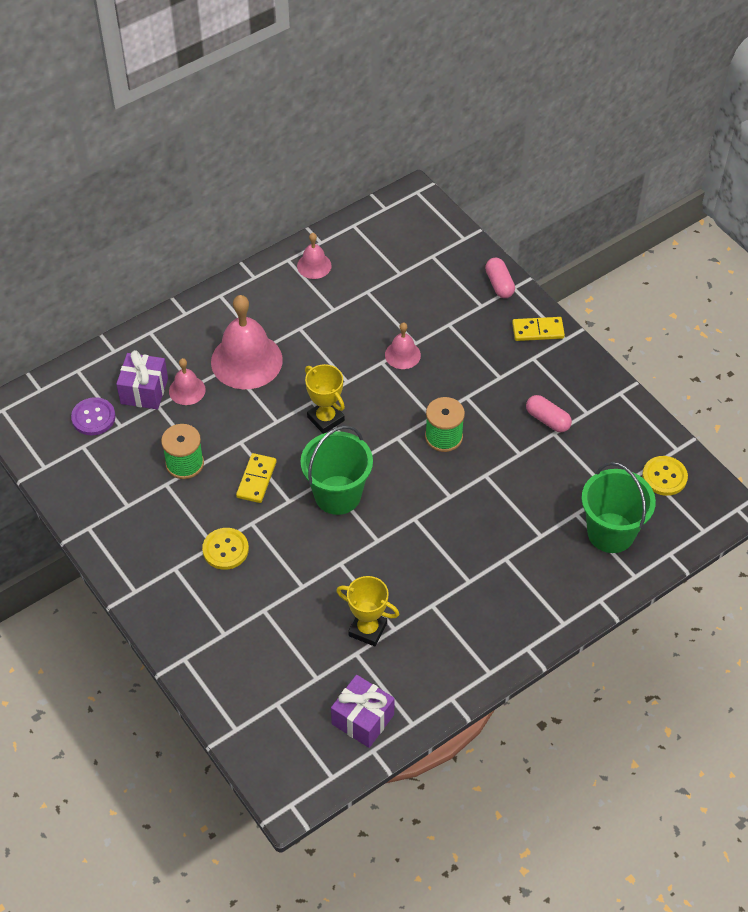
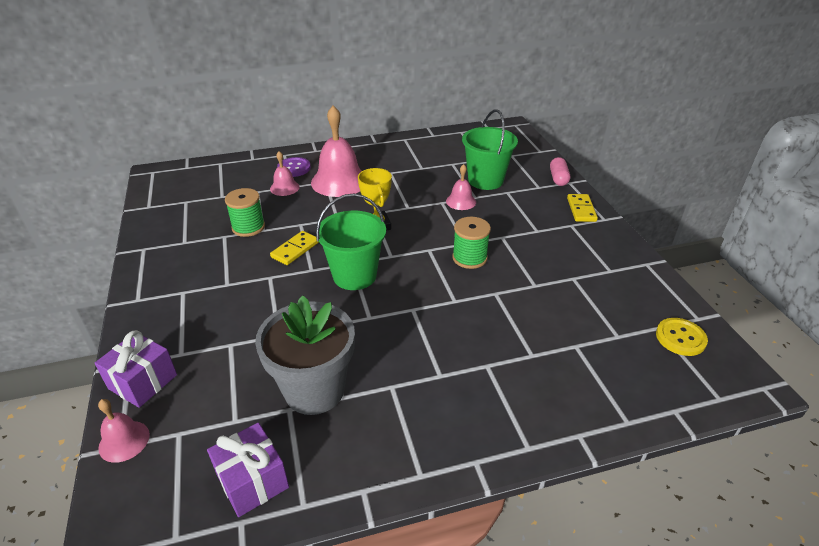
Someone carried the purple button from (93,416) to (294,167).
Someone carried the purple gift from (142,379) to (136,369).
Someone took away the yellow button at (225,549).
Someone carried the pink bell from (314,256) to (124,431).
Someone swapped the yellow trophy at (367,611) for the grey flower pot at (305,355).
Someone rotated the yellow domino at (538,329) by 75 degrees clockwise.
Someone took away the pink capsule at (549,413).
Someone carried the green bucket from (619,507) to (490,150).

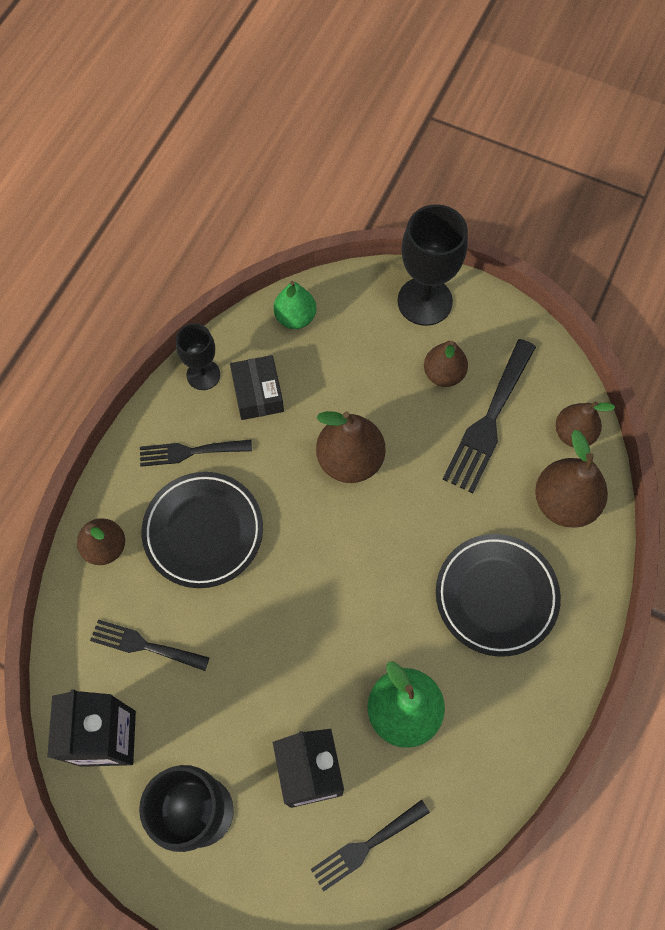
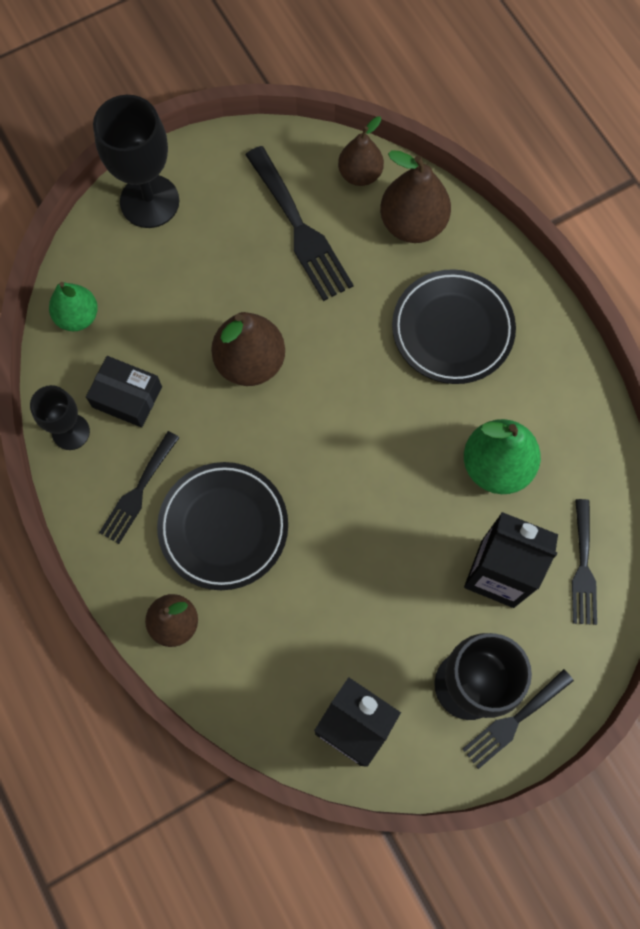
Someone carried the black fork from (150,645) to (518,719).
Someone took away the brown pear at (446,364).

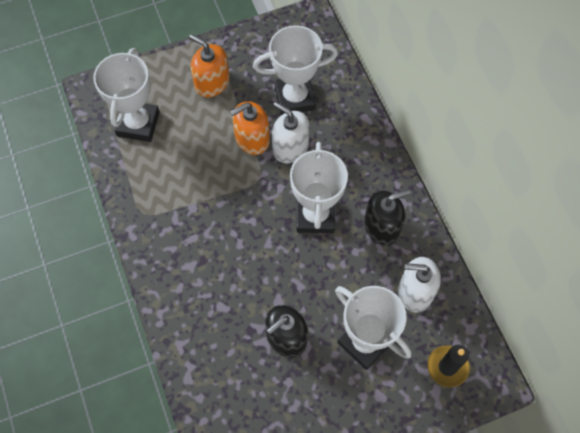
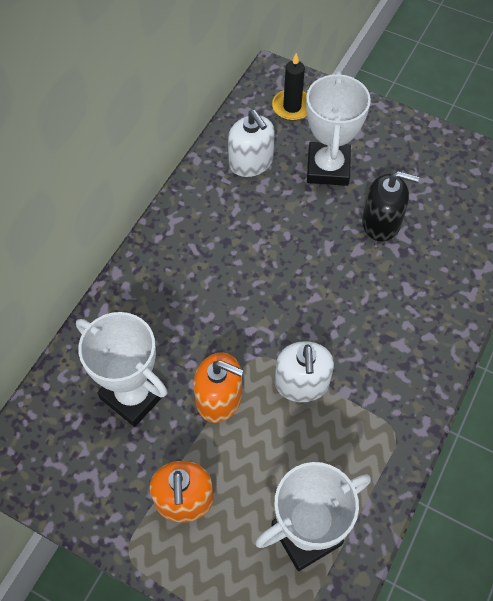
Someone carried the white soap dispenser from (291,132) to (304,371).
Someone took away the white trophy at (319,187).
Someone took away the black soap dispenser at (387,217).

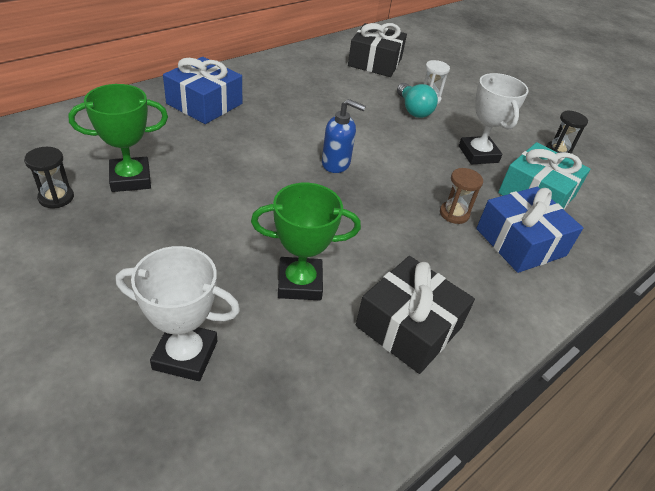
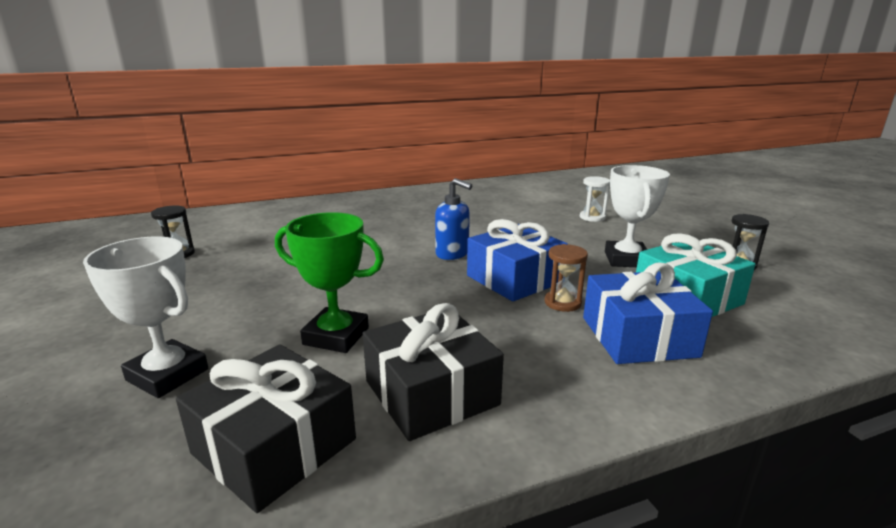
Someone took away the green trophy at (118,138).
Someone carried the blue gift from (202,90) to (517,260).
Someone carried the black gift from (377,50) to (266,428).
Someone took away the turquoise light bulb at (417,100).

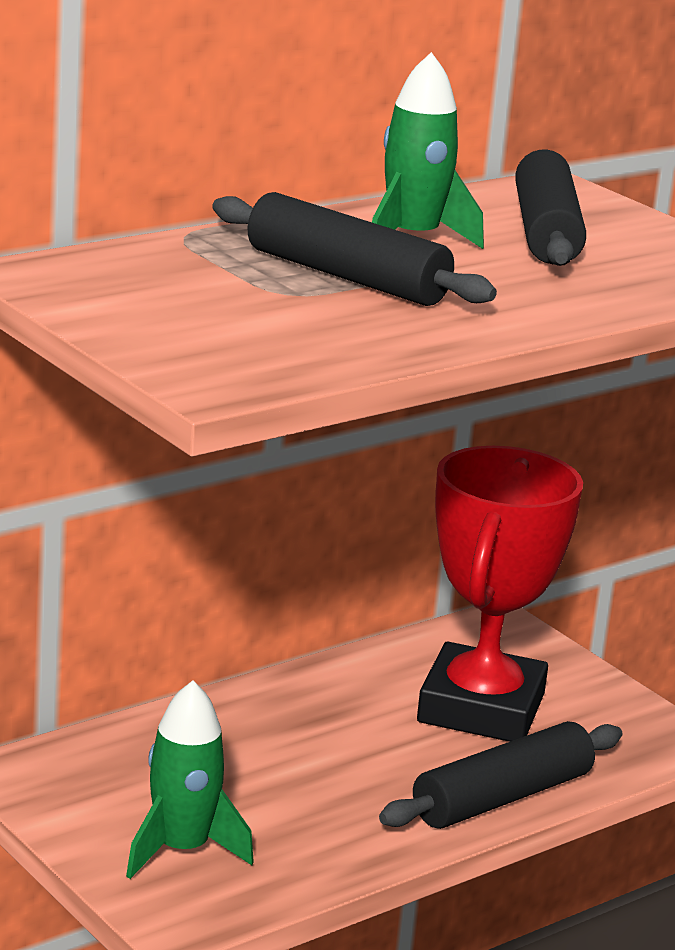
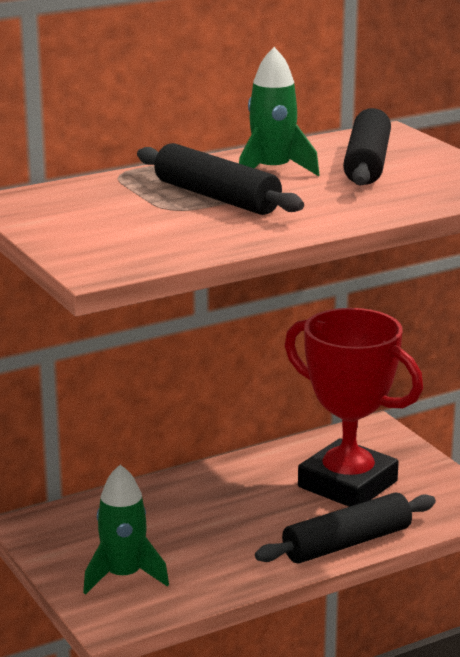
Someone rotated the red trophy at (500,594) by 75 degrees counterclockwise.

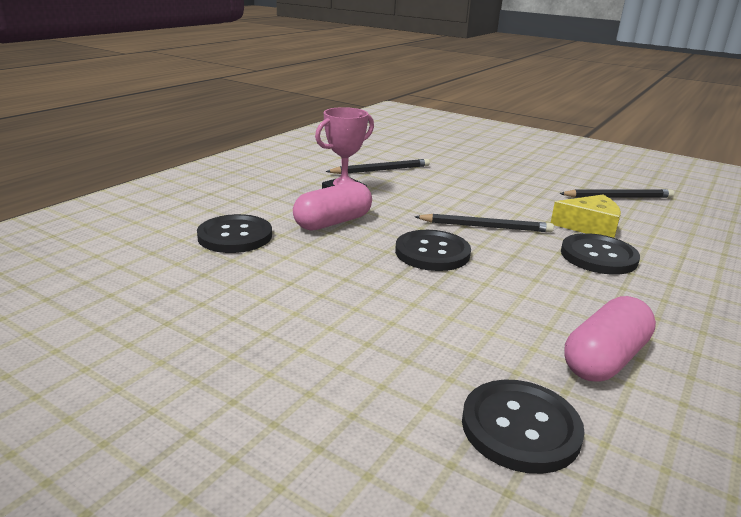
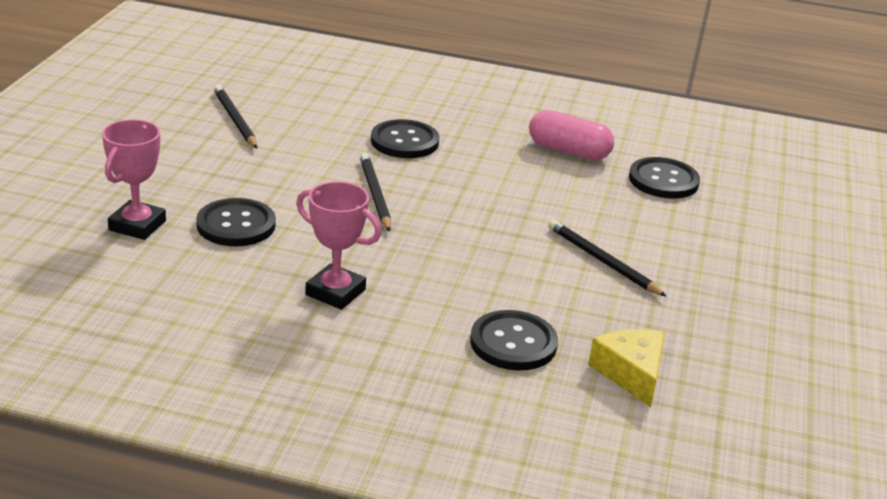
Someone took away the pink capsule at (332,206).
Someone carried the black pencil from (378,166) to (607,258).
Someone carried the black button from (433,250) to (236,222).
Someone carried the yellow cheese from (586,216) to (626,368).
Someone put down the pink trophy at (134,179).

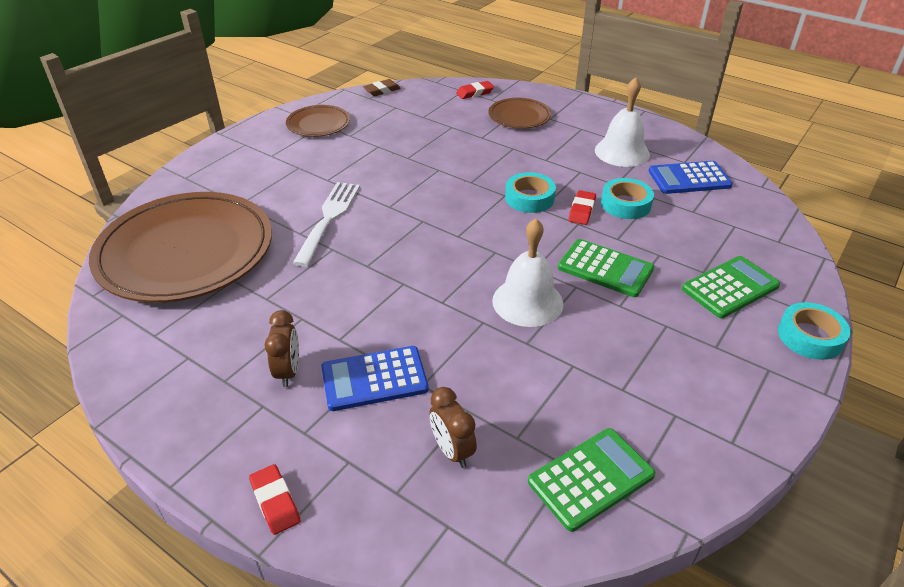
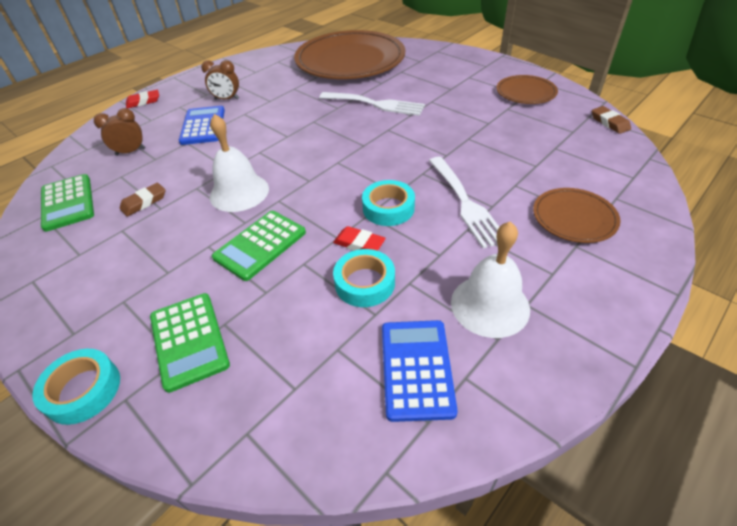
Someone took away the red eraser at (475,90).
Someone put down the brown eraser at (142,199).
Someone put down the white fork at (464,203).

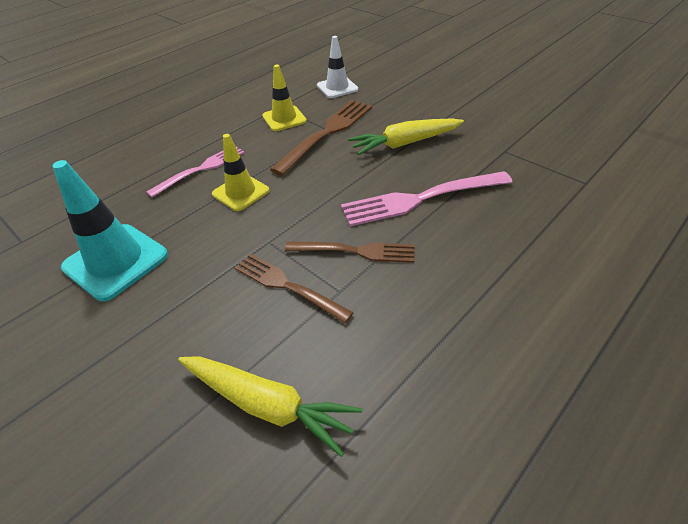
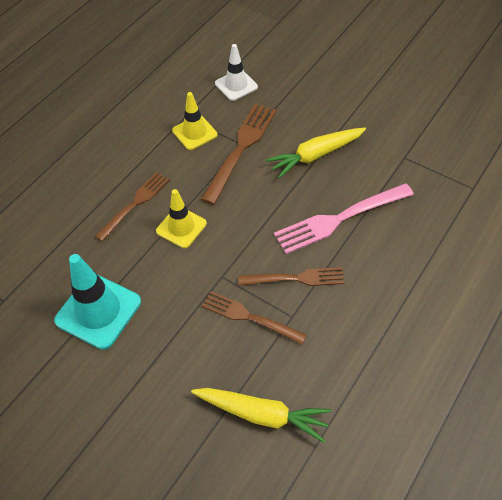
Someone repainted the pink fork at (195,171), which became the brown fork at (132,206).

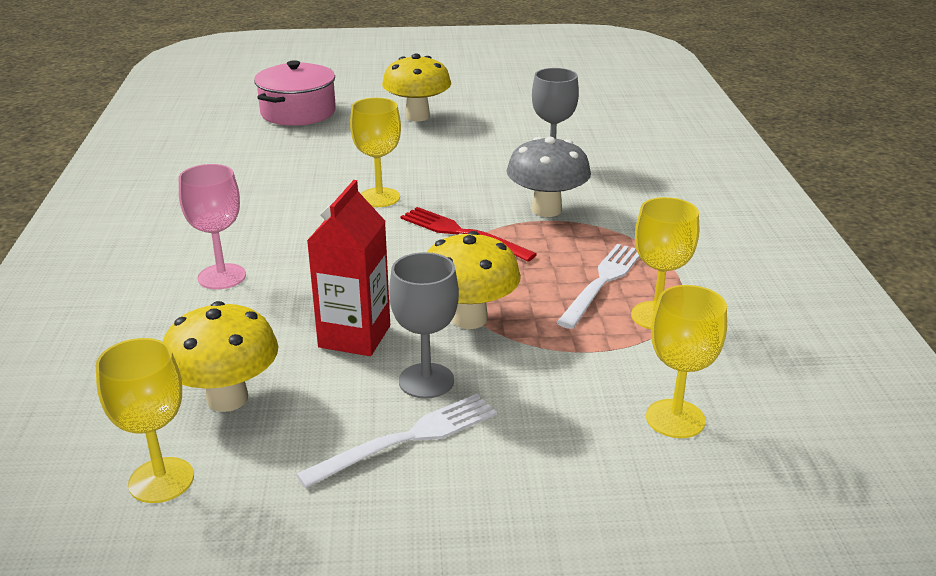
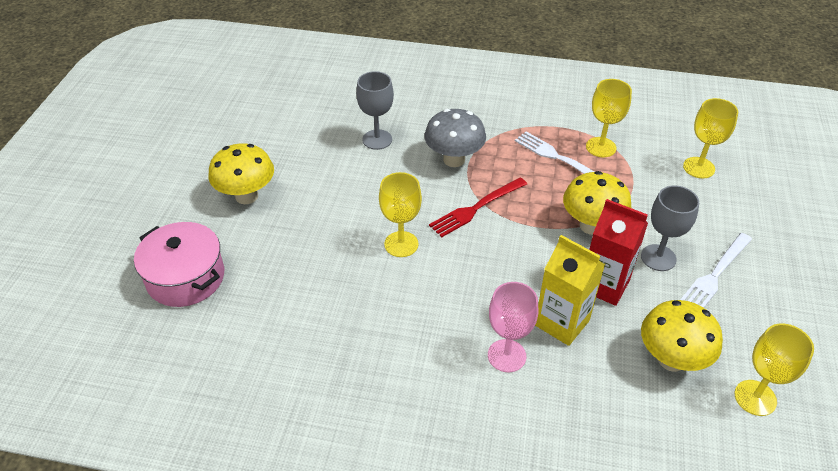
Someone rotated the white fork at (396,441) by 120 degrees counterclockwise.
Someone put down the yellow carton at (570,290).

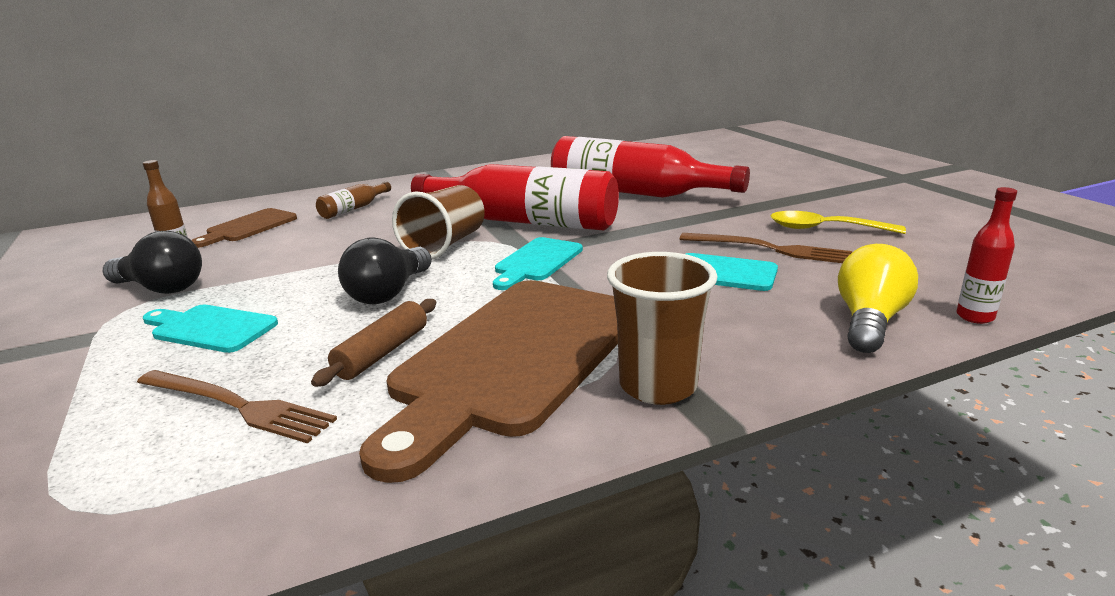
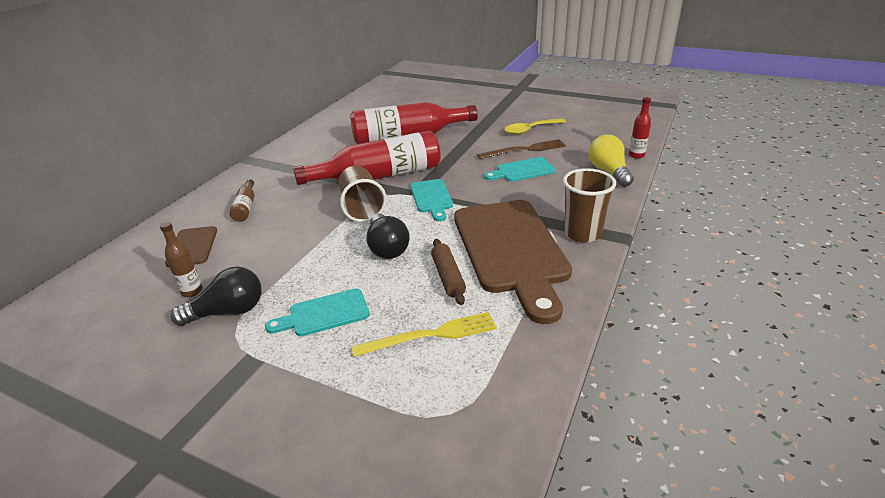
Someone repainted the brown fork at (237,406), which became the yellow fork at (424,334).

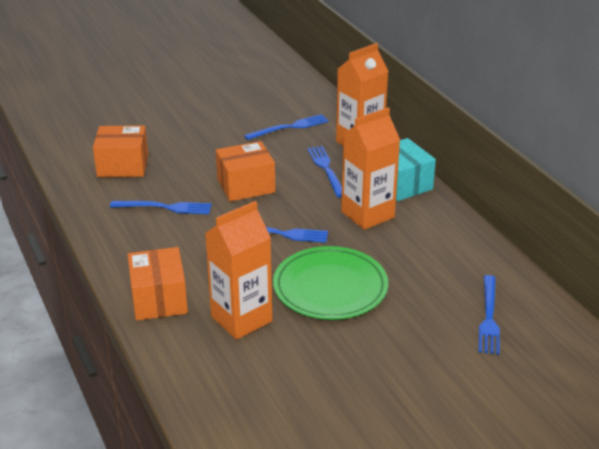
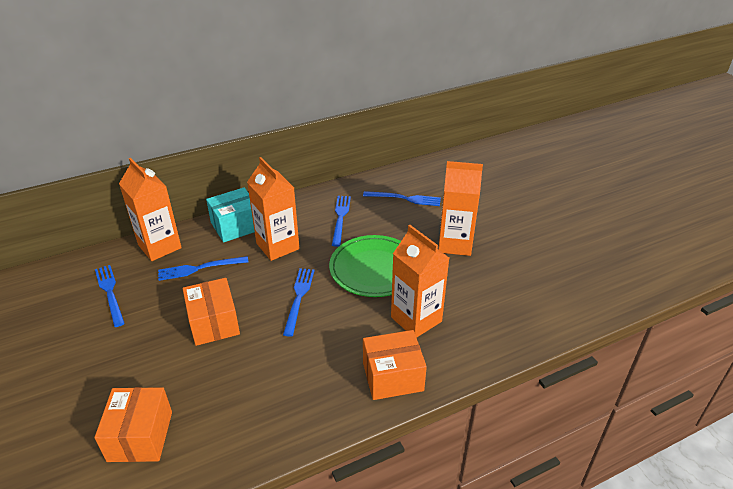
Someone carried the blue fork from (161,207) to (341,221).
Someone put down the orange carton at (460,208).

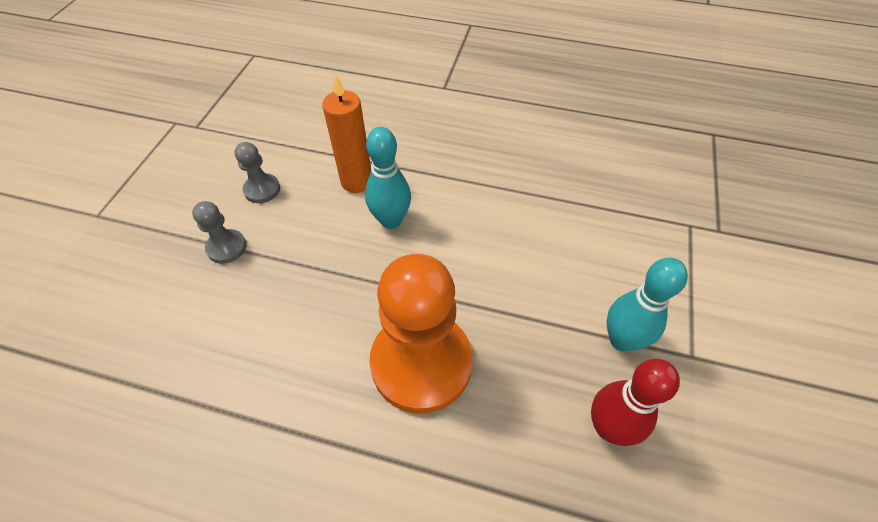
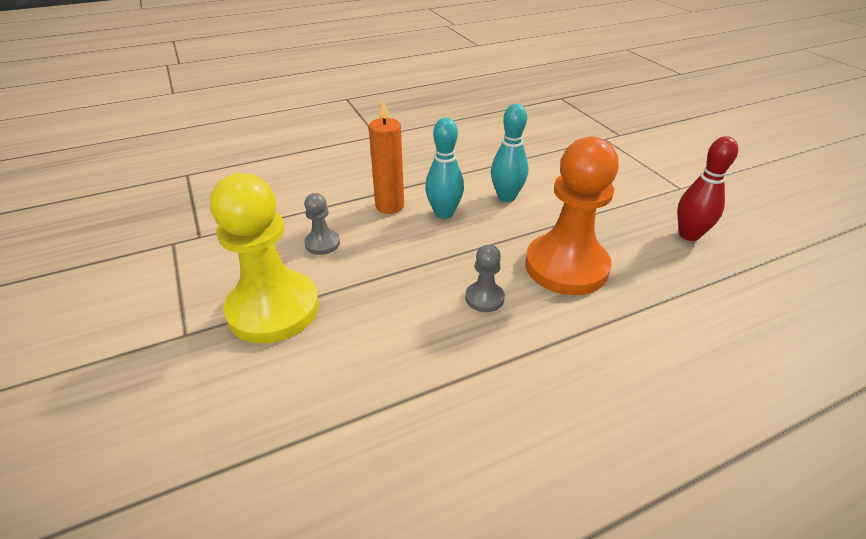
Someone carried the grey pawn from (219,232) to (485,278).
Someone carried the turquoise bowling pin from (647,305) to (509,153).
Someone put down the yellow pawn at (264,258).

